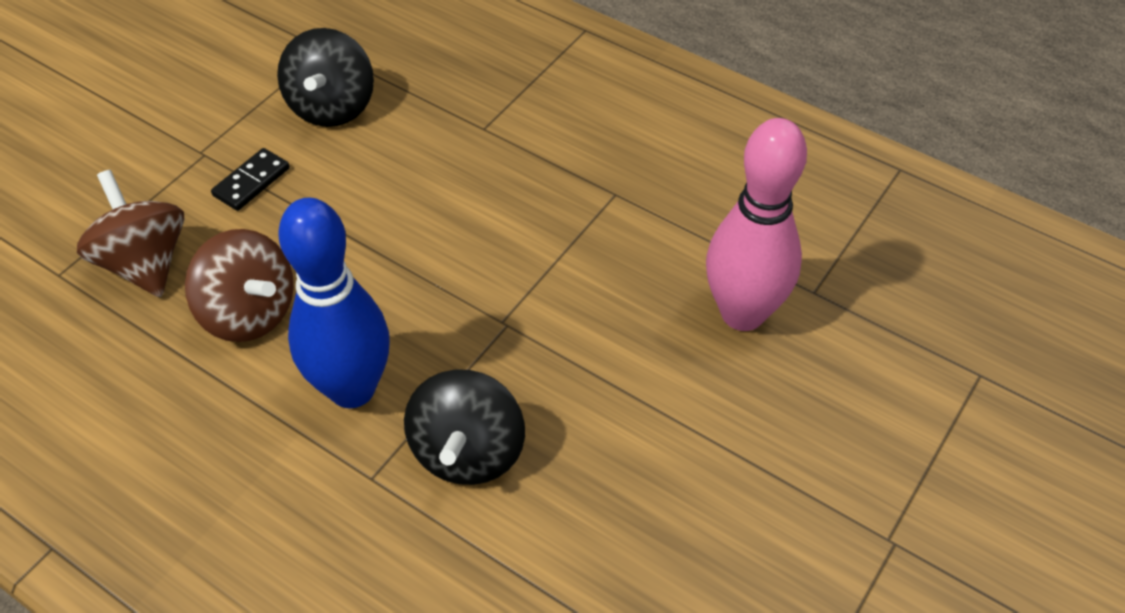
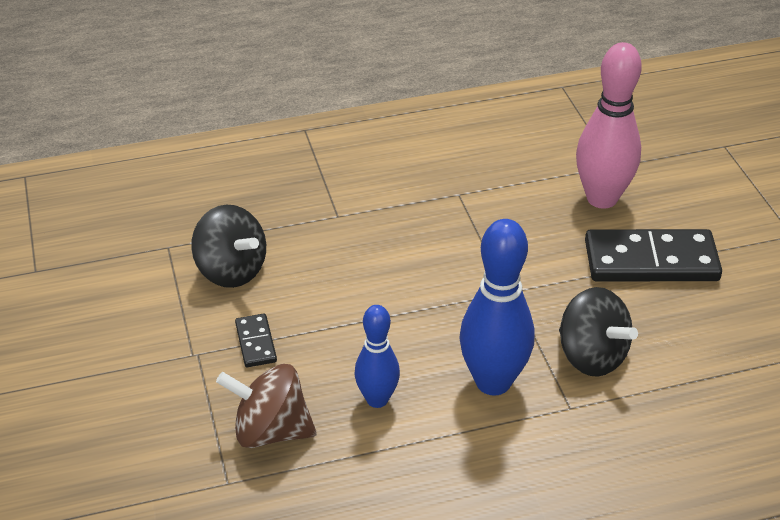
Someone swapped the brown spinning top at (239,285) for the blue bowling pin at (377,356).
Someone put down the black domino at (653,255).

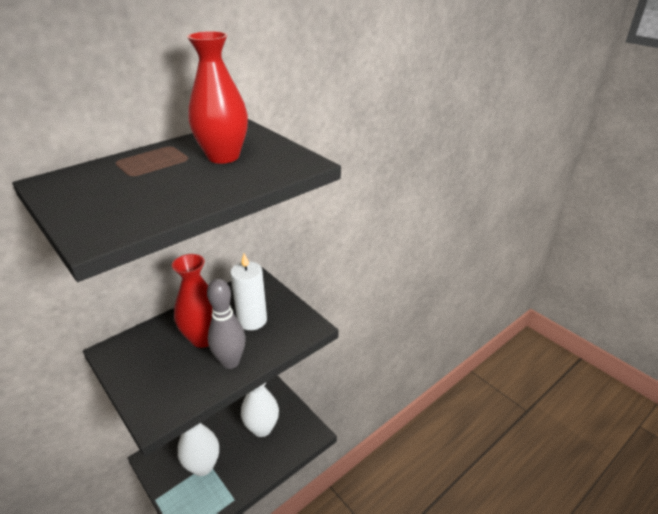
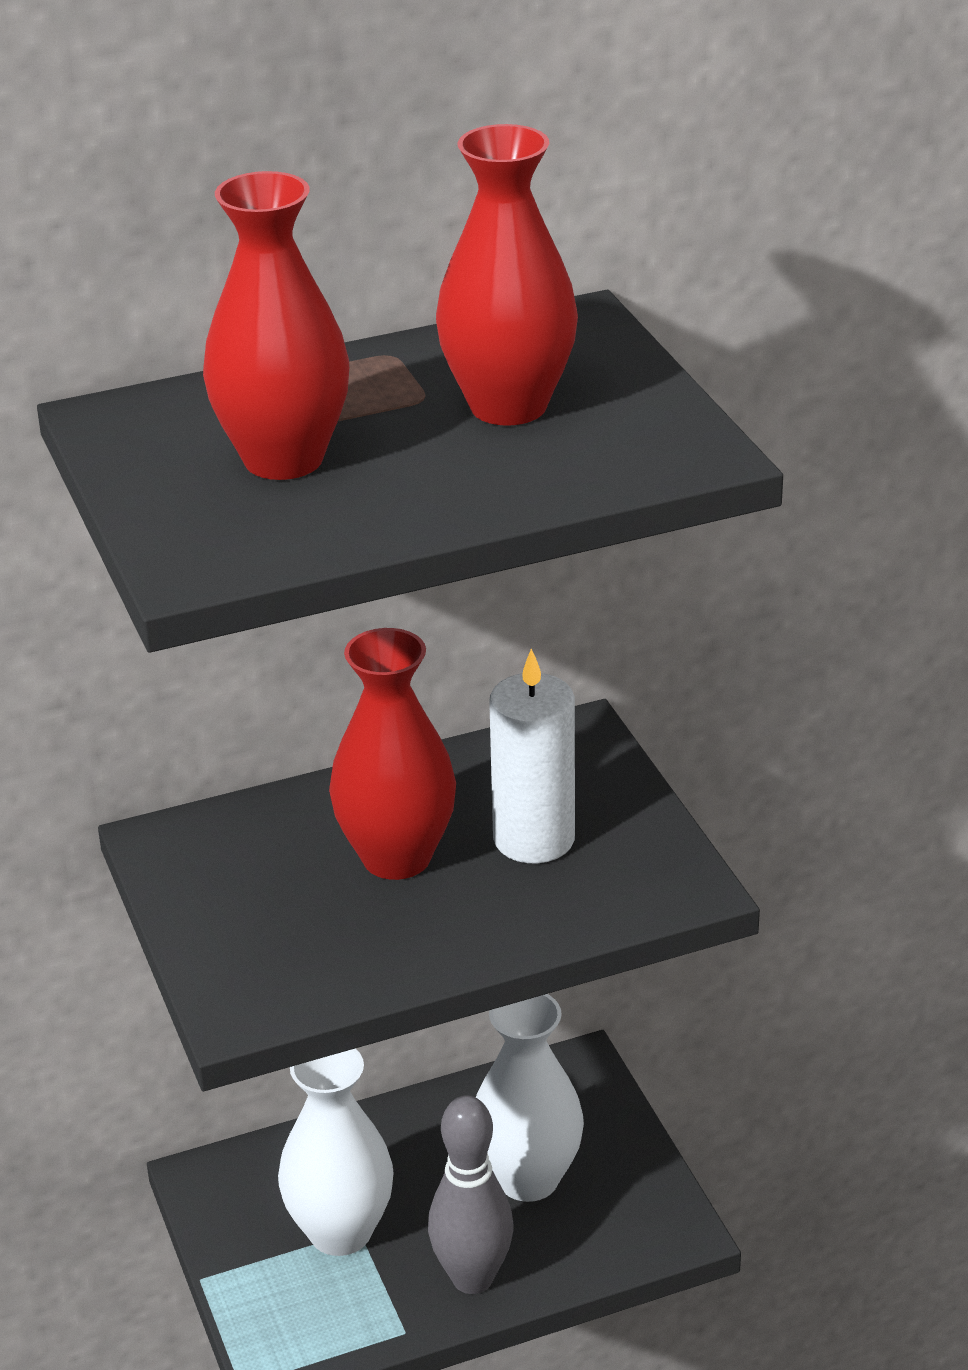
Someone carried the grey bowling pin from (226,324) to (470,1194).
Someone put down the red vase at (276,325).

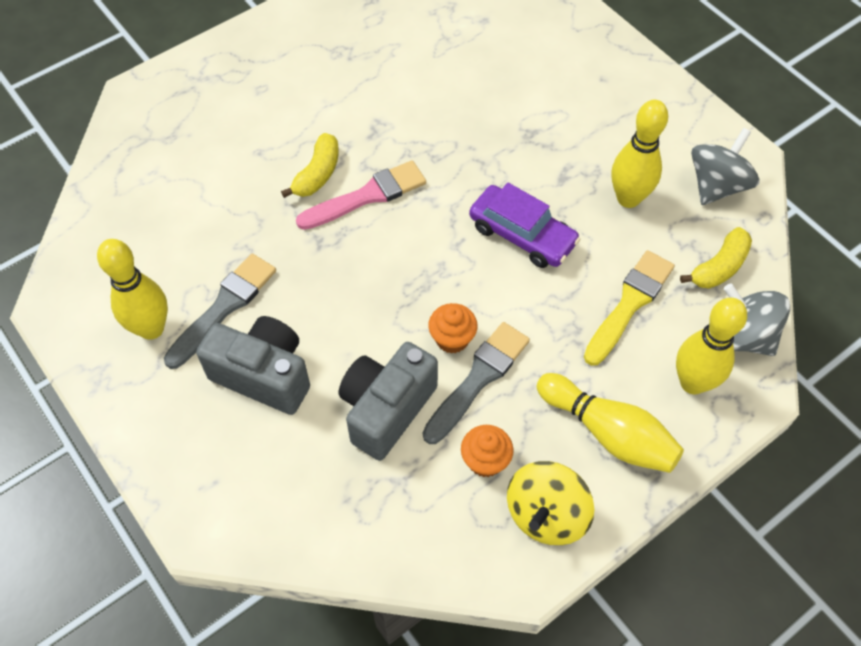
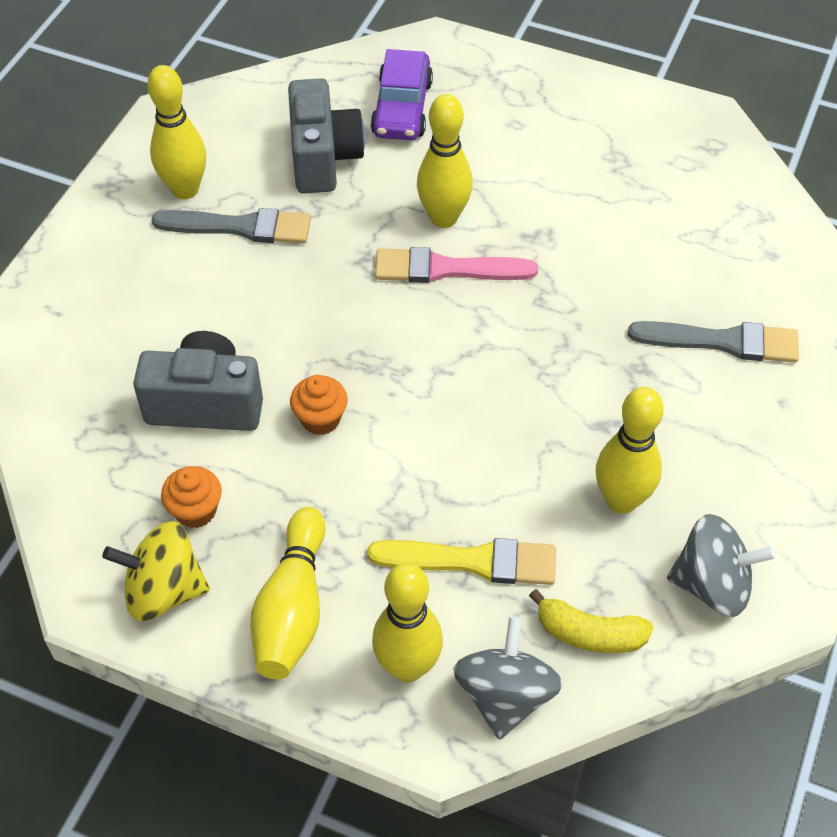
Someone carried the grey camera from (253,365) to (326,136).
Someone swapped the yellow banana at (310,165) for the yellow bowling pin at (445,161).
Someone rotated the pink brush at (361,195) by 150 degrees clockwise.
Someone carried the grey brush from (476,383) to (713,342).
Someone carried the purple car from (524,225) to (402,94).

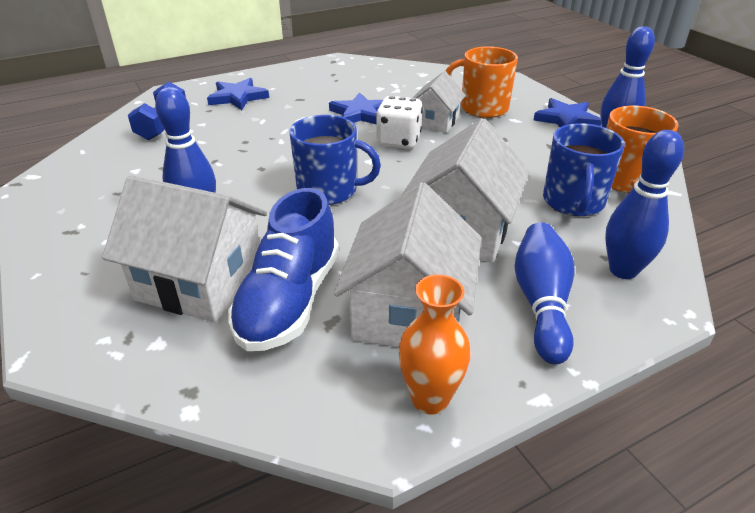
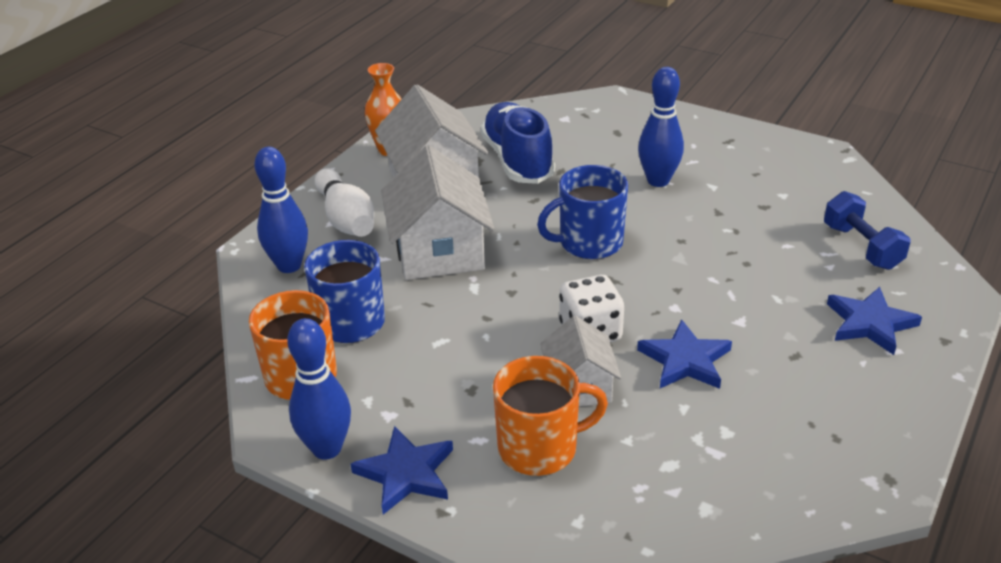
Someone took away the white house at (184,248).
Someone repainted the blue bowling pin at (545,293), which became the white bowling pin at (344,202).

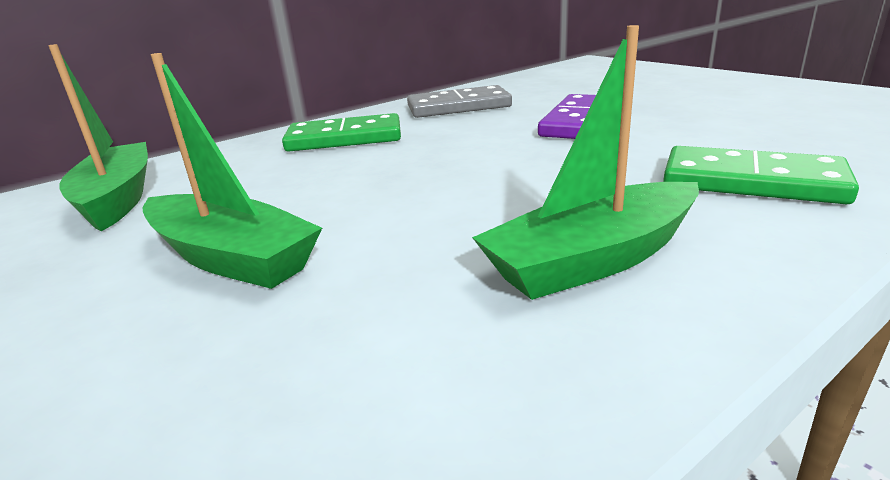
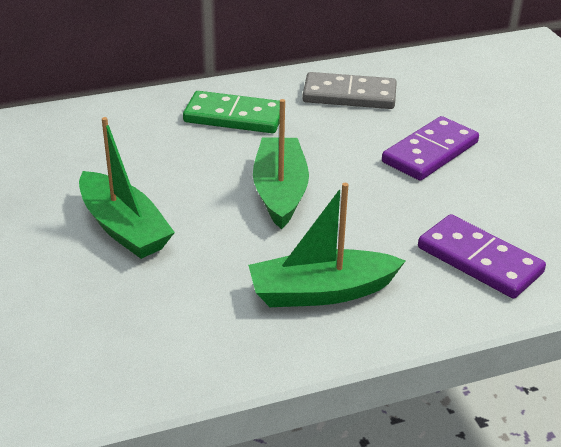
Someone carried the green boat from (98,137) to (281,164).
Someone repainted the green domino at (761,175), which became the purple domino at (482,256).

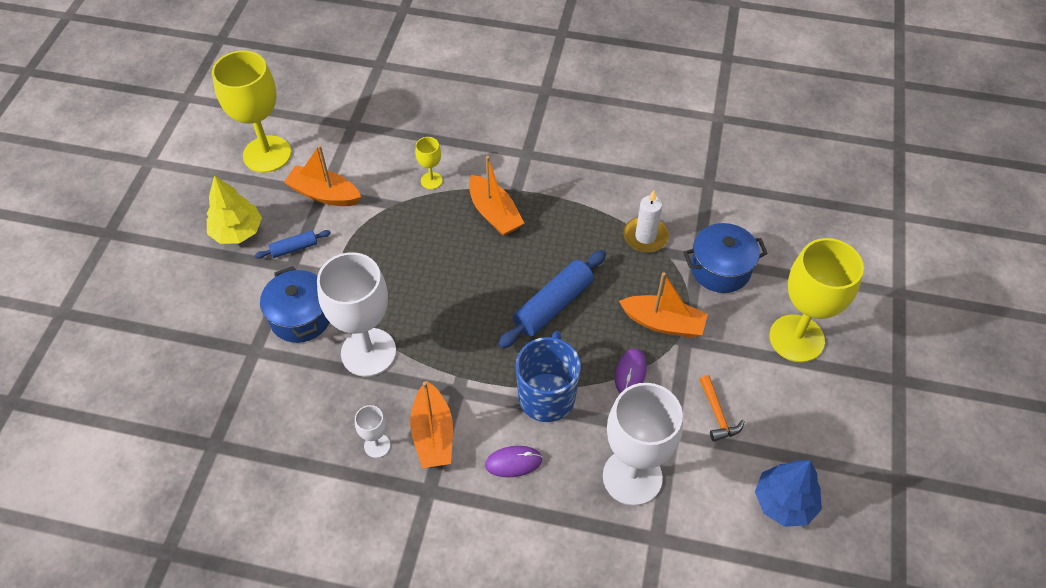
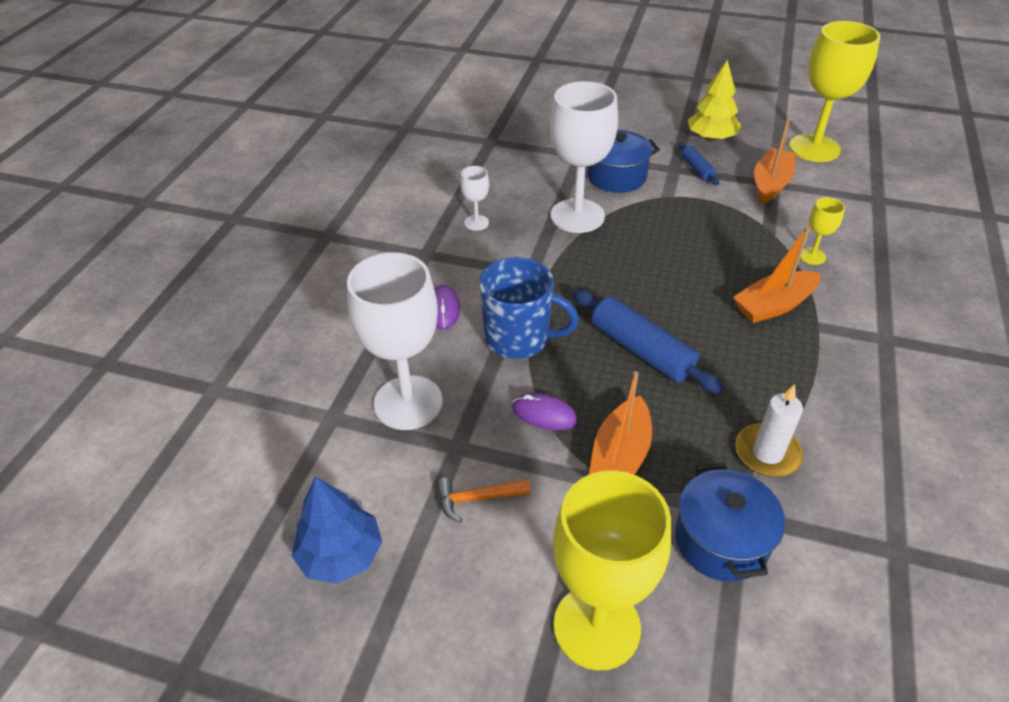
Someone took away the orange boat at (431,424).

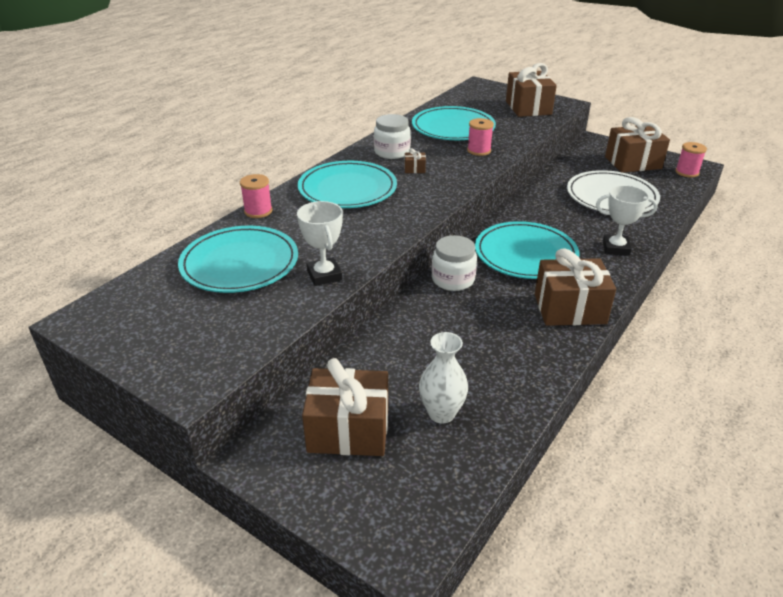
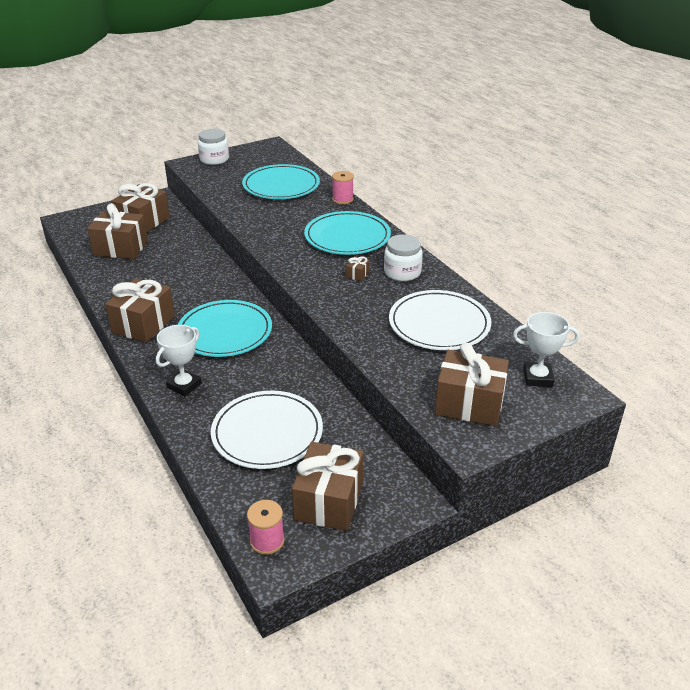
Someone carried the white trophy from (320,243) to (546,349).
Someone repainted the turquoise plate at (454,123), which became the white plate at (440,320).
Someone swapped the white vase at (443,378) for the brown gift at (117,231).
Someone carried the white jar from (454,263) to (213,147).
Someone took away the pink spool at (480,137).

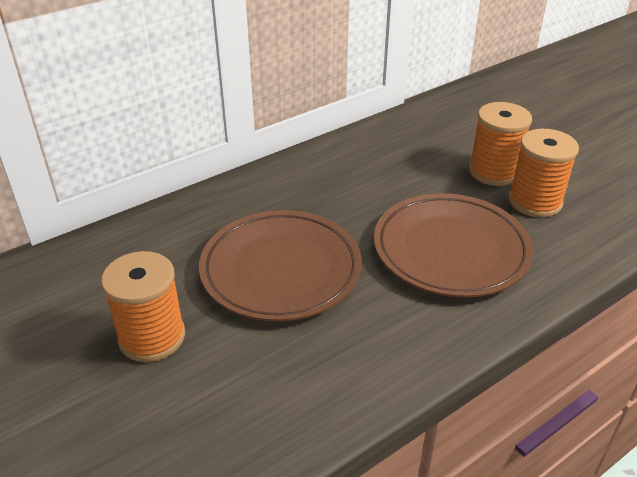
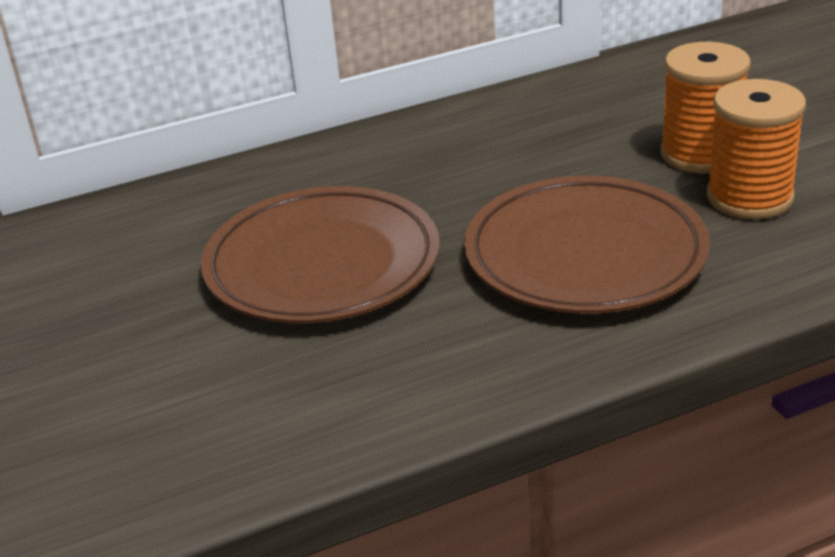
Someone took away the orange spool at (143,306).

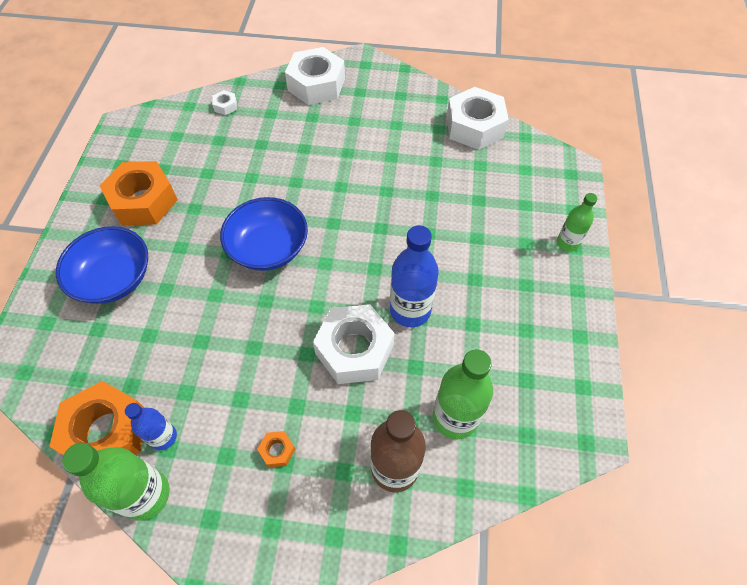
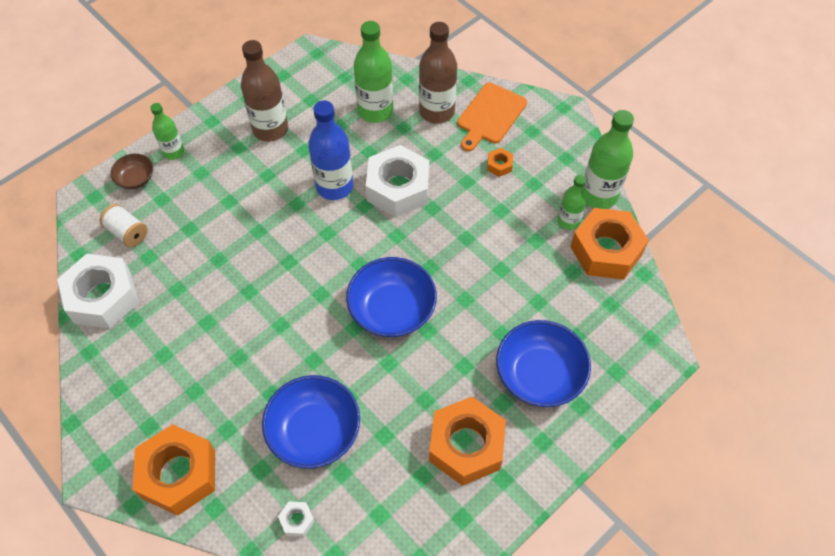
Someone repainted the blue bottle at (151,426), which became the green bottle at (572,202).
Someone repainted the white nut at (315,76), which became the orange nut at (174,470).
Someone put down the white spool at (123,225).
Someone put down the brown bowl at (131,171).
Someone put down the brown bottle at (264,91).
Someone put down the blue bowl at (311,422).
Someone put down the orange cutting board at (492,116).

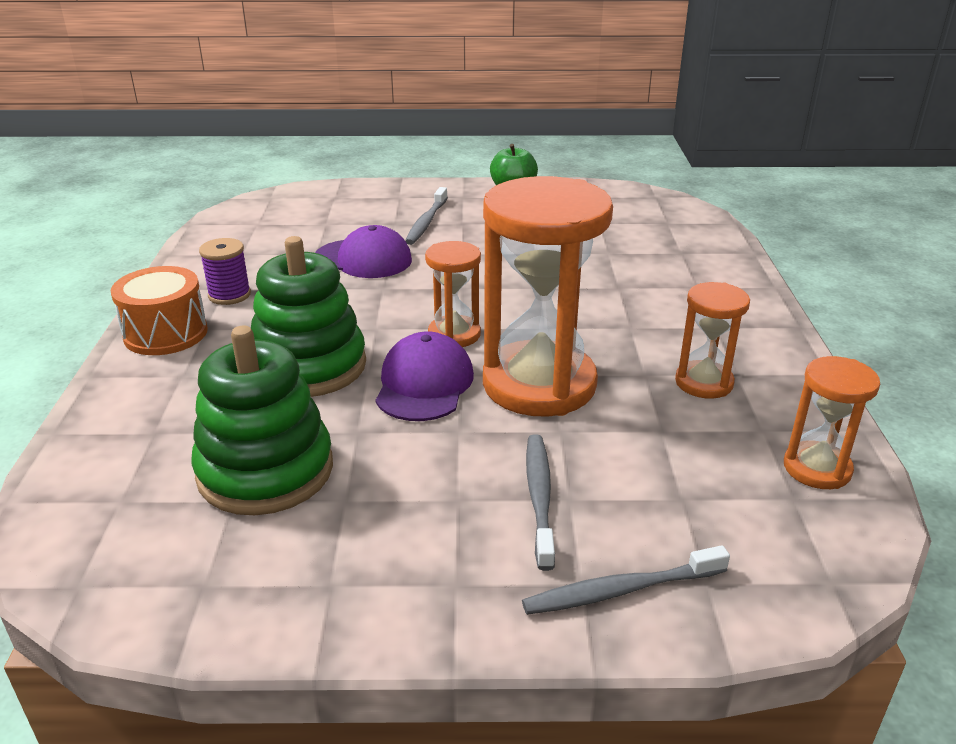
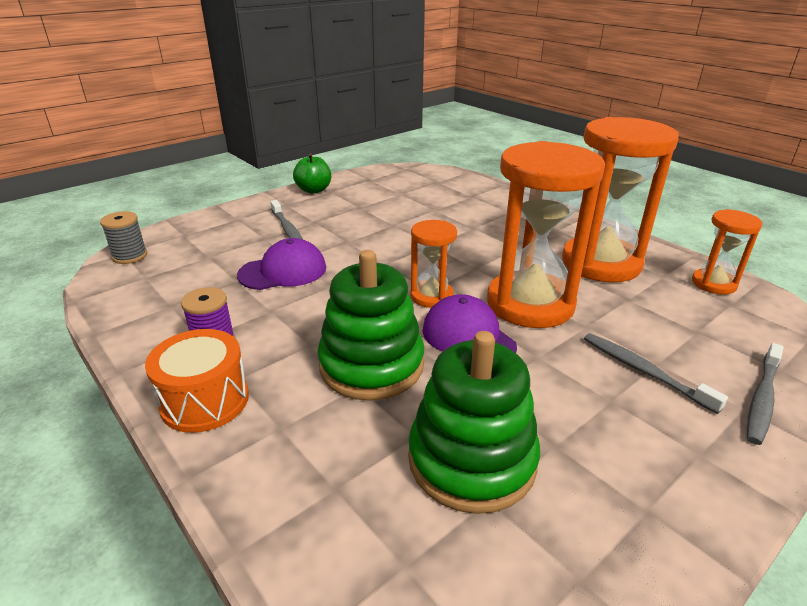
Someone scaled the orange hourglass at (712,340) by 1.98.
Someone put down the grey spool at (123,237).

